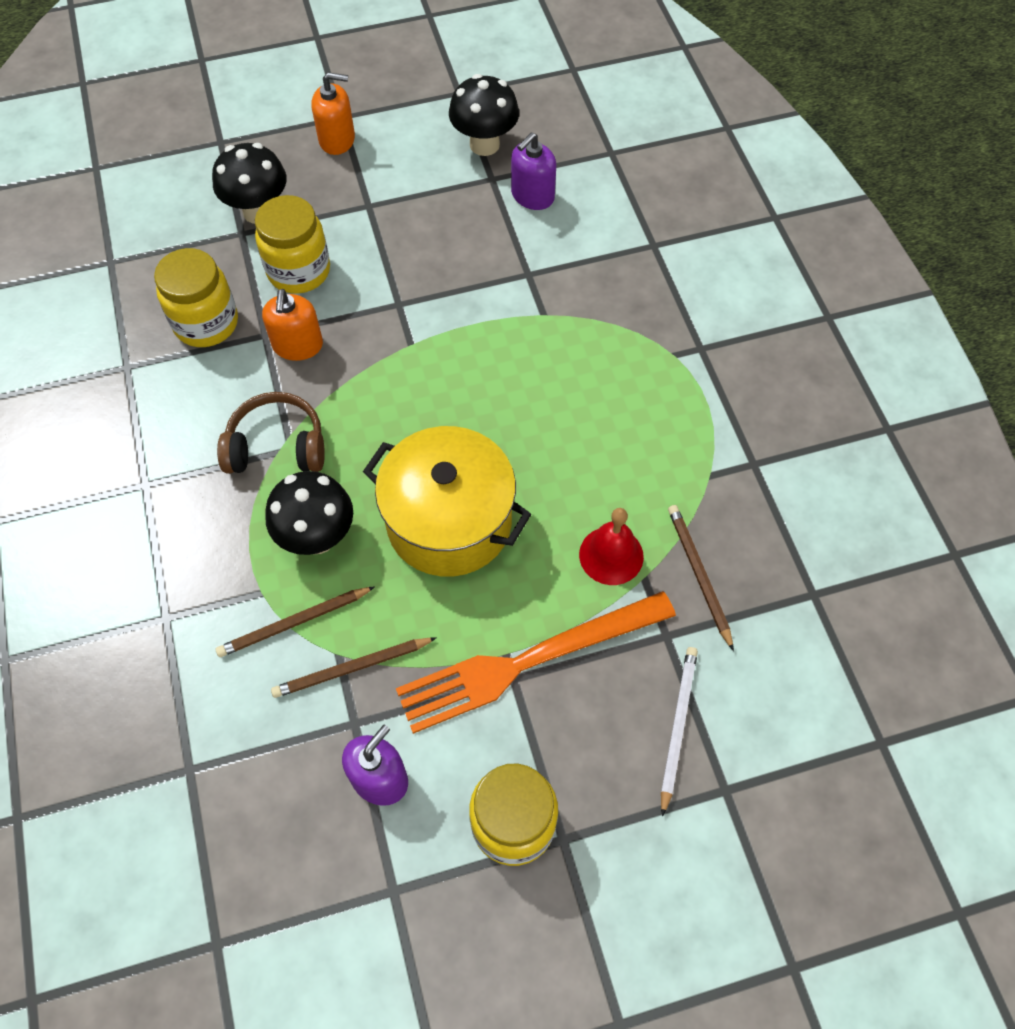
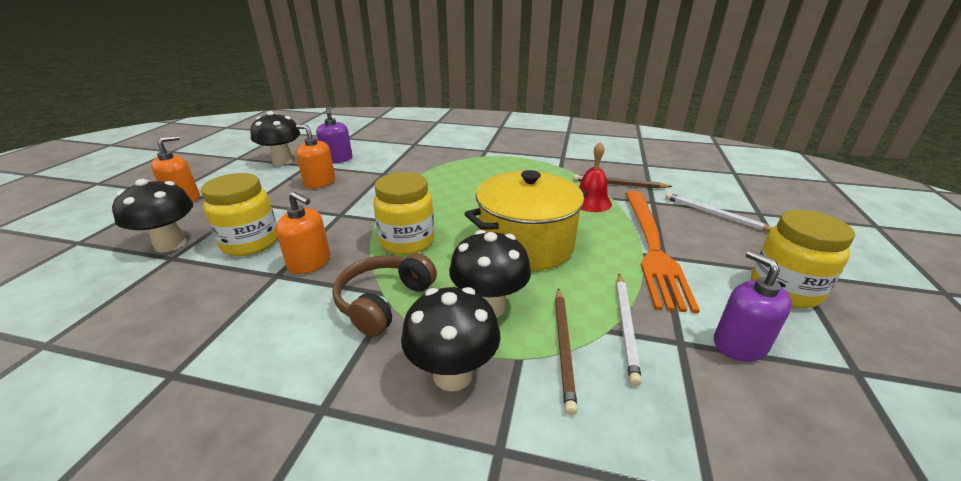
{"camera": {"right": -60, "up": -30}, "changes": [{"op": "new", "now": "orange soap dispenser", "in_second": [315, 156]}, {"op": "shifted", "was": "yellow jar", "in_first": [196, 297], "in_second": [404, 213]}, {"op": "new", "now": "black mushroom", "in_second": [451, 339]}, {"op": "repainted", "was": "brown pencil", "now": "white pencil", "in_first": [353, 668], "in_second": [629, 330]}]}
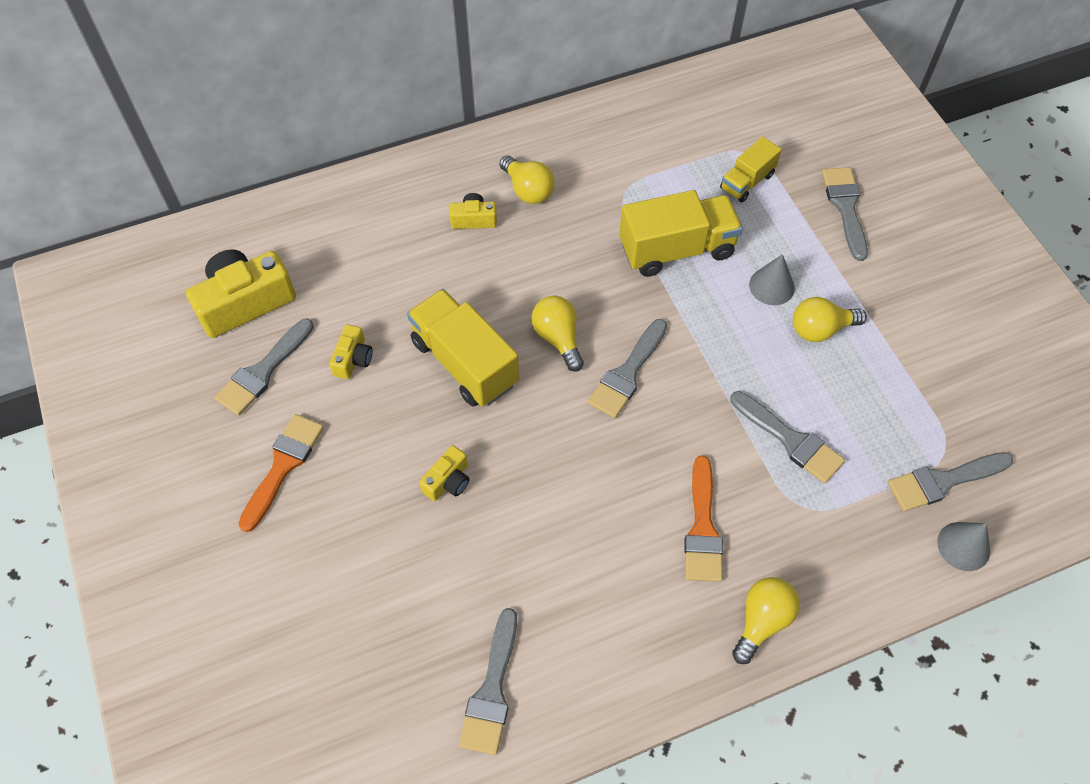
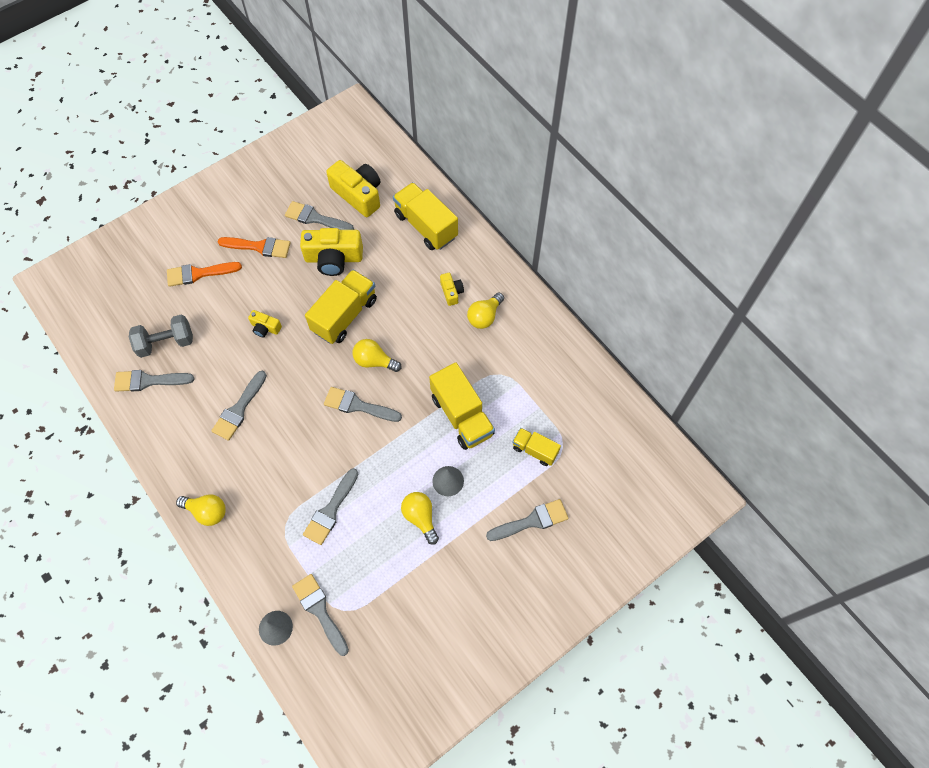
{"camera": {"right": 75, "up": 5}, "changes": [{"op": "new", "now": "grey dumbbell", "in_second": [161, 336]}, {"op": "shifted", "was": "orange brush", "in_first": [703, 519], "in_second": [204, 274]}, {"op": "new", "now": "grey brush", "in_second": [239, 406]}, {"op": "scaled", "was": "yellow camera", "in_first": [351, 351], "in_second": [331, 252], "ratio": 1.99}, {"op": "rotated", "was": "yellow light bulb", "in_first": [558, 334], "in_second": [377, 355], "clockwise": -120}, {"op": "new", "now": "yellow truck", "in_second": [425, 216]}]}
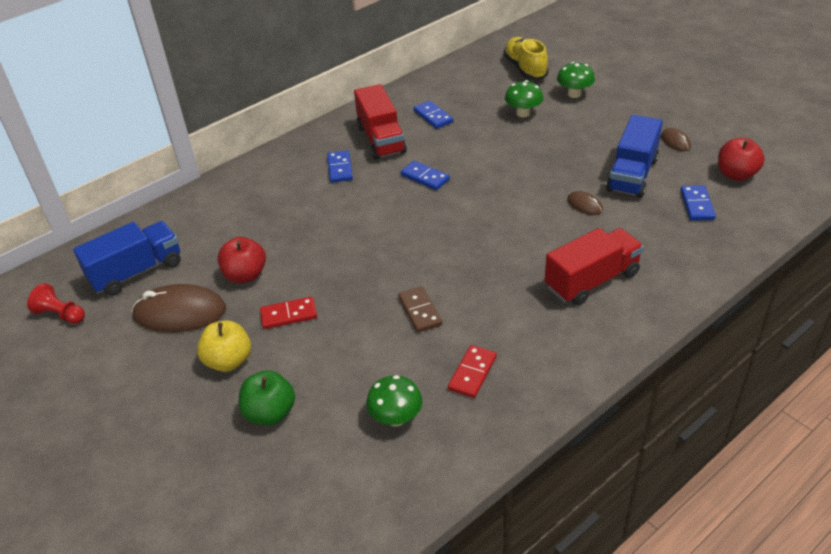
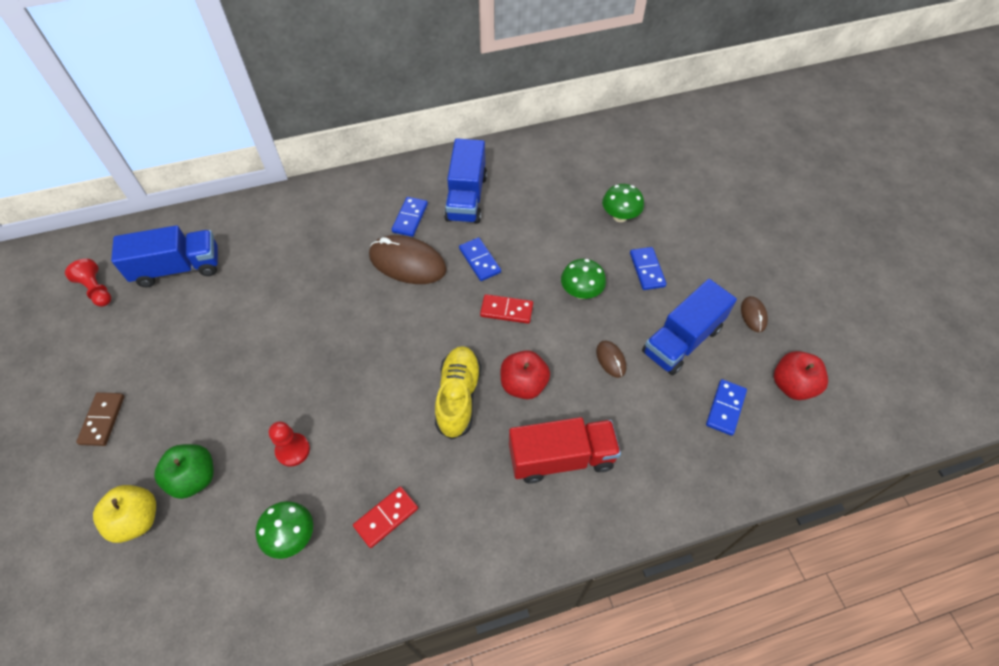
{"camera": {"right": 20, "up": 15}, "changes": [{"op": "shifted", "was": "brown domino", "in_first": [420, 309], "in_second": [100, 419]}, {"op": "shifted", "was": "yellow apple", "in_first": [224, 346], "in_second": [124, 514]}, {"op": "new", "now": "red pawn", "in_second": [289, 444]}, {"op": "shifted", "was": "brown mouse", "in_first": [179, 308], "in_second": [408, 259]}, {"op": "shifted", "was": "yellow shoe", "in_first": [526, 58], "in_second": [458, 393]}, {"op": "repainted", "was": "red truck", "now": "blue truck", "in_first": [380, 122], "in_second": [465, 181]}, {"op": "shifted", "was": "red domino", "in_first": [288, 313], "in_second": [506, 309]}, {"op": "shifted", "was": "red apple", "in_first": [241, 260], "in_second": [525, 374]}, {"op": "shifted", "was": "green mushroom", "in_first": [576, 80], "in_second": [583, 279]}, {"op": "shifted", "was": "blue domino", "in_first": [433, 114], "in_second": [648, 268]}]}
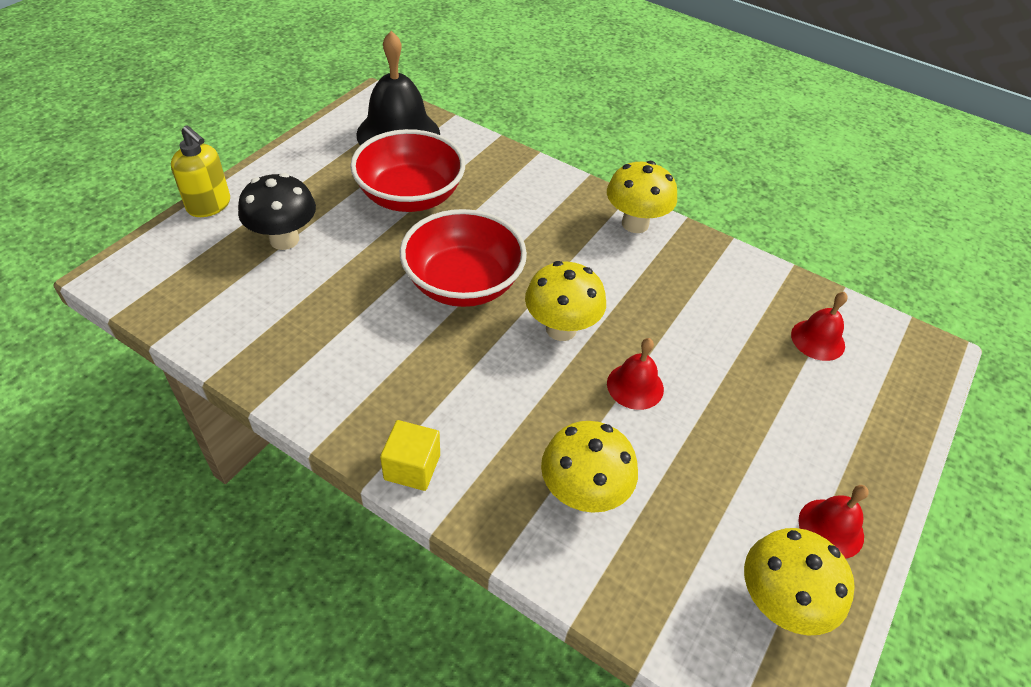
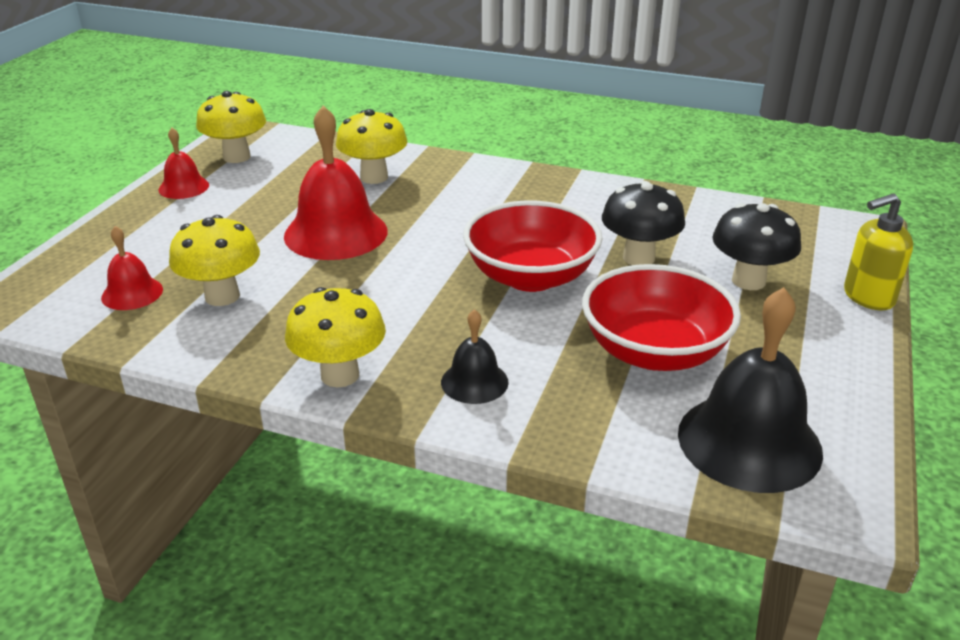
{"camera": {"right": 170, "up": -15}, "changes": [{"op": "shifted", "was": "yellow mushroom", "in_first": [565, 301], "in_second": [214, 260]}, {"op": "scaled", "was": "red bell", "in_first": [635, 374], "in_second": [335, 183], "ratio": 1.93}, {"op": "new", "now": "black bell", "in_second": [475, 356]}, {"op": "new", "now": "black mushroom", "in_second": [643, 223]}, {"op": "rotated", "was": "yellow soap dispenser", "in_first": [200, 171], "in_second": [878, 252], "clockwise": -45}, {"op": "gone", "was": "yellow cube", "in_first": [410, 455]}]}
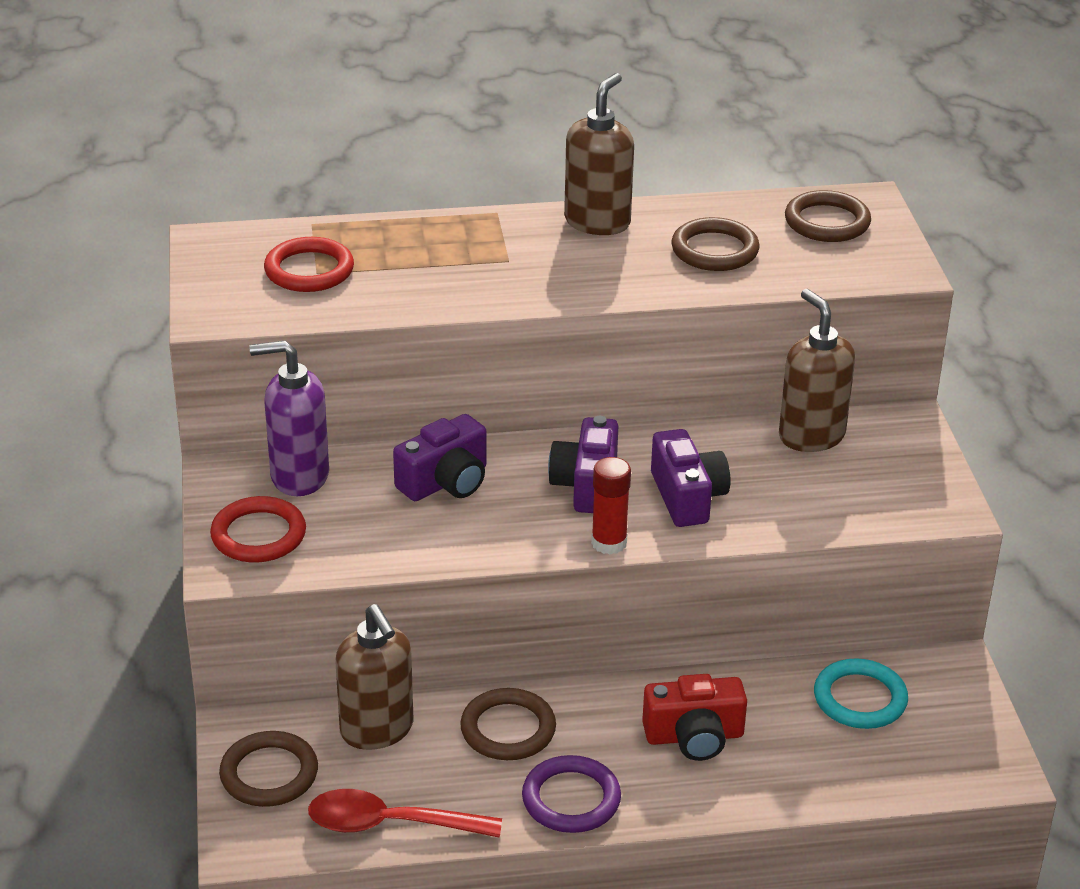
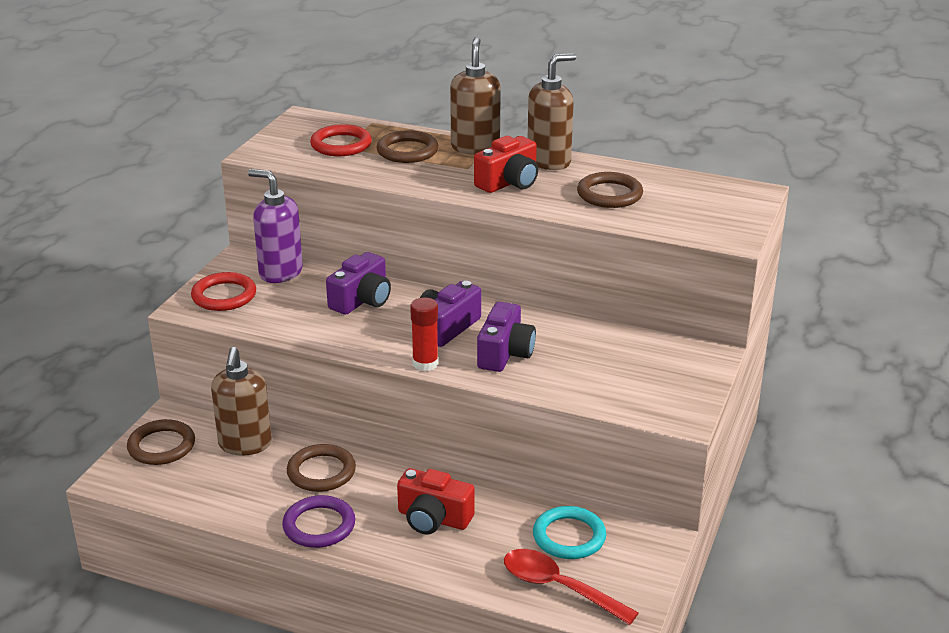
{"camera": {"right": 30, "up": -5}, "changes": [{"op": "rotated", "was": "purple camera", "in_first": [440, 457], "in_second": [358, 283], "clockwise": -45}, {"op": "shifted", "was": "brown ring", "in_first": [828, 216], "in_second": [407, 146]}, {"op": "shifted", "was": "brown soap dispenser", "in_first": [817, 370], "in_second": [475, 96]}, {"op": "new", "now": "red camera", "in_second": [506, 164]}, {"op": "shifted", "was": "red spoon", "in_first": [405, 813], "in_second": [571, 587]}]}
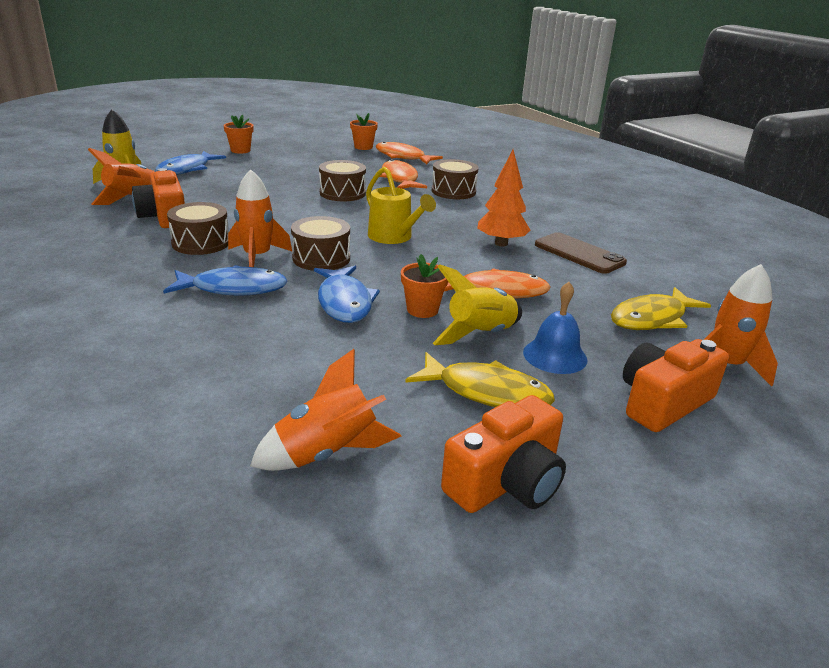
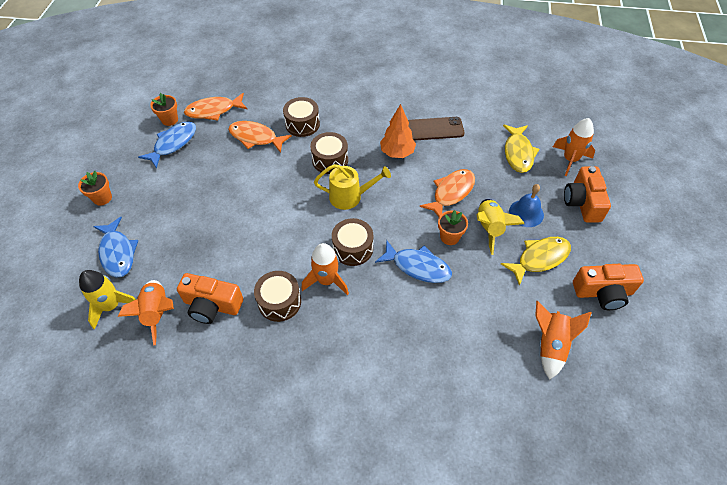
{"camera": {"right": -50, "up": 25}, "changes": [{"op": "shifted", "was": "blue fish", "in_first": [225, 280], "in_second": [167, 145]}, {"op": "shifted", "was": "brown drum", "in_first": [342, 180], "in_second": [329, 153]}, {"op": "rotated", "was": "orange camera", "in_first": [503, 454], "in_second": [608, 287], "clockwise": 90}]}
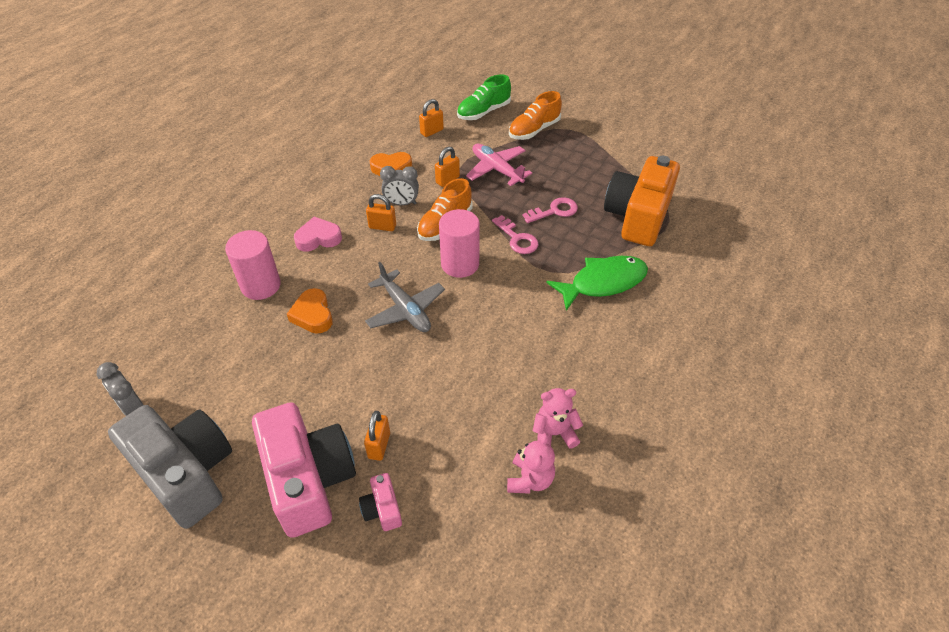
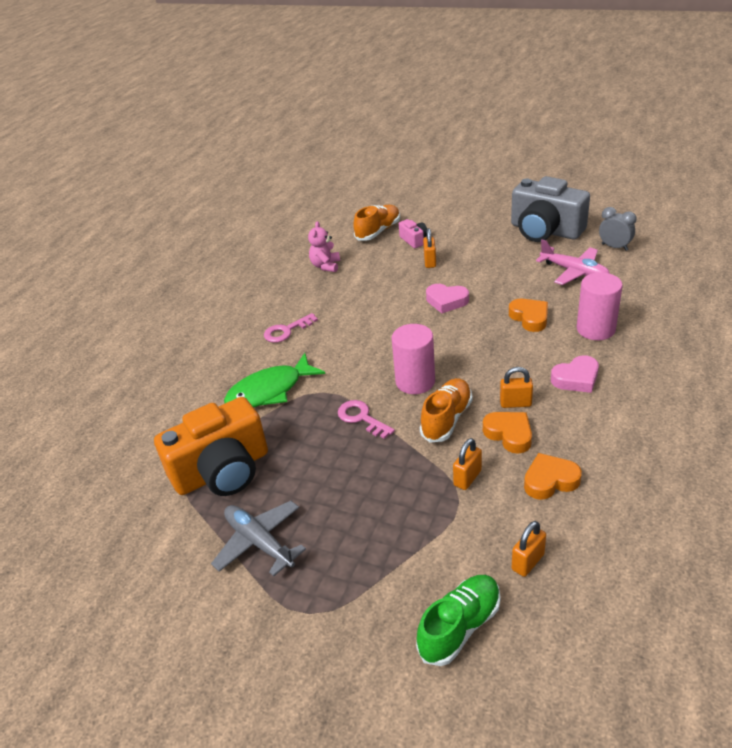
{"camera": {"right": 175, "up": -10}, "changes": [{"op": "rotated", "was": "orange camera", "in_first": [642, 201], "in_second": [211, 446], "clockwise": 45}, {"op": "shifted", "was": "grey plane", "in_first": [405, 297], "in_second": [258, 538]}, {"op": "shifted", "was": "pink key", "in_first": [550, 210], "in_second": [291, 328]}, {"op": "shifted", "was": "orange shoe", "in_first": [535, 115], "in_second": [376, 223]}, {"op": "new", "now": "pink heart", "in_second": [447, 298]}, {"op": "swapped", "was": "grey clock", "now": "orange heart", "in_first": [399, 185], "in_second": [507, 433]}, {"op": "shifted", "was": "pink plane", "in_first": [499, 165], "in_second": [573, 262]}, {"op": "gone", "was": "pink camera", "in_first": [304, 470]}, {"op": "gone", "was": "pink teddy bear", "in_first": [558, 418]}]}
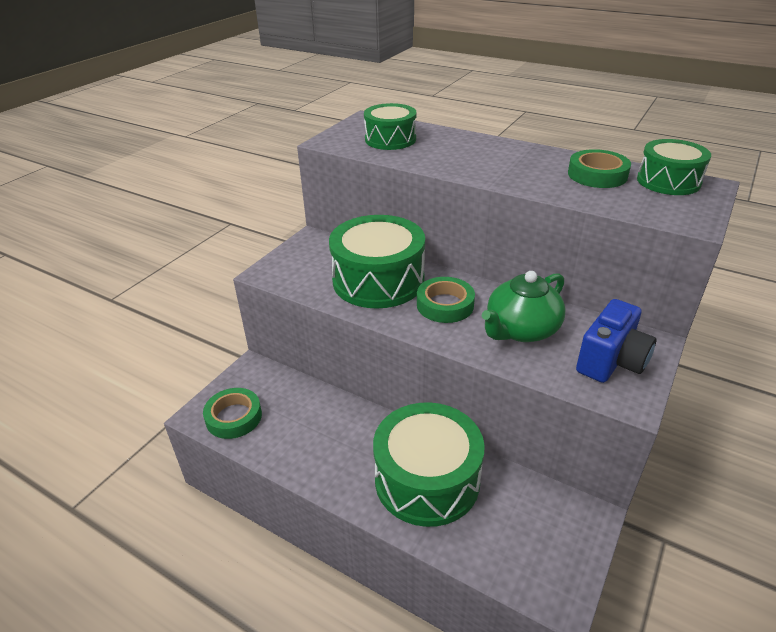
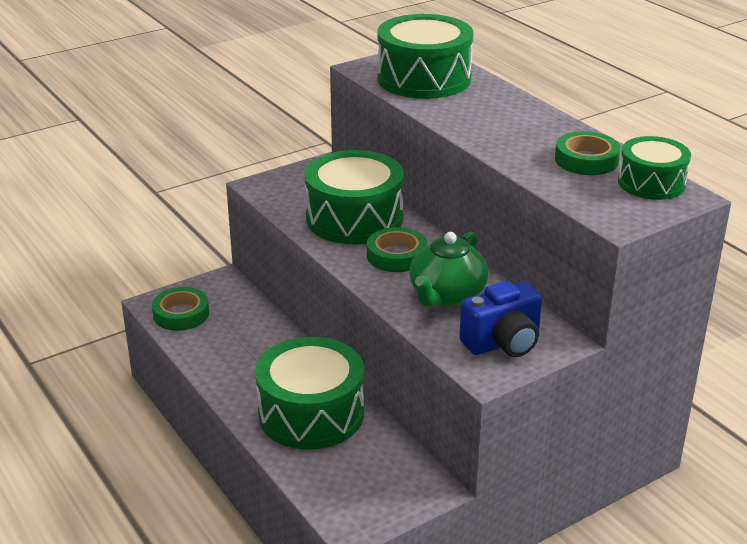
{"camera": {"right": 25, "up": -5}, "changes": [{"op": "scaled", "was": "green drum", "in_first": [390, 126], "in_second": [425, 56], "ratio": 1.67}, {"op": "rotated", "was": "green teapot", "in_first": [523, 306], "in_second": [449, 269], "clockwise": -45}]}
